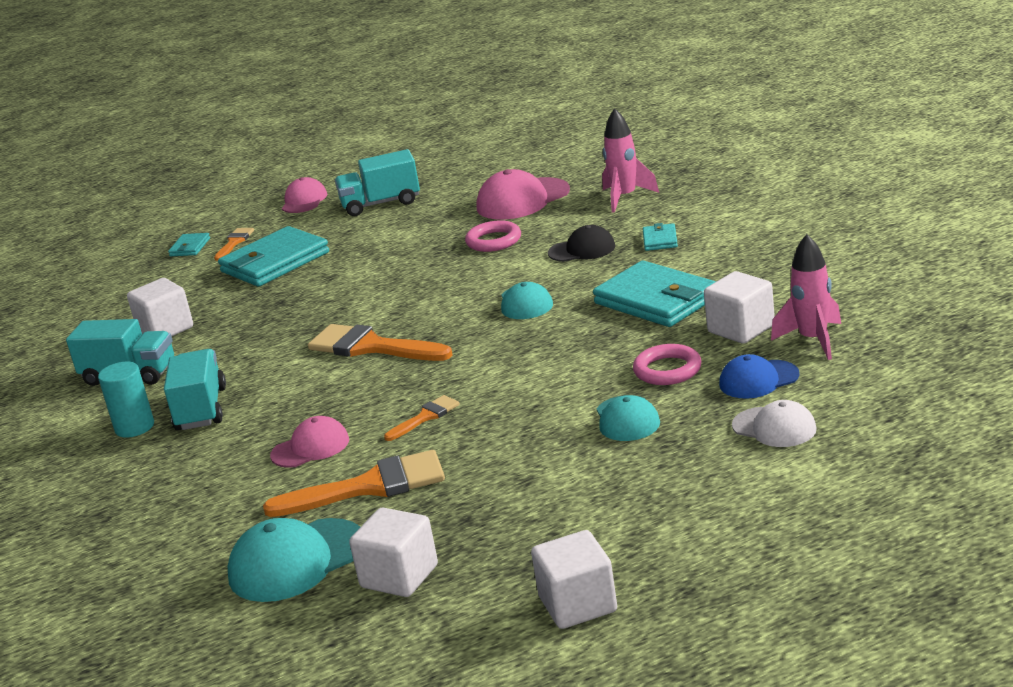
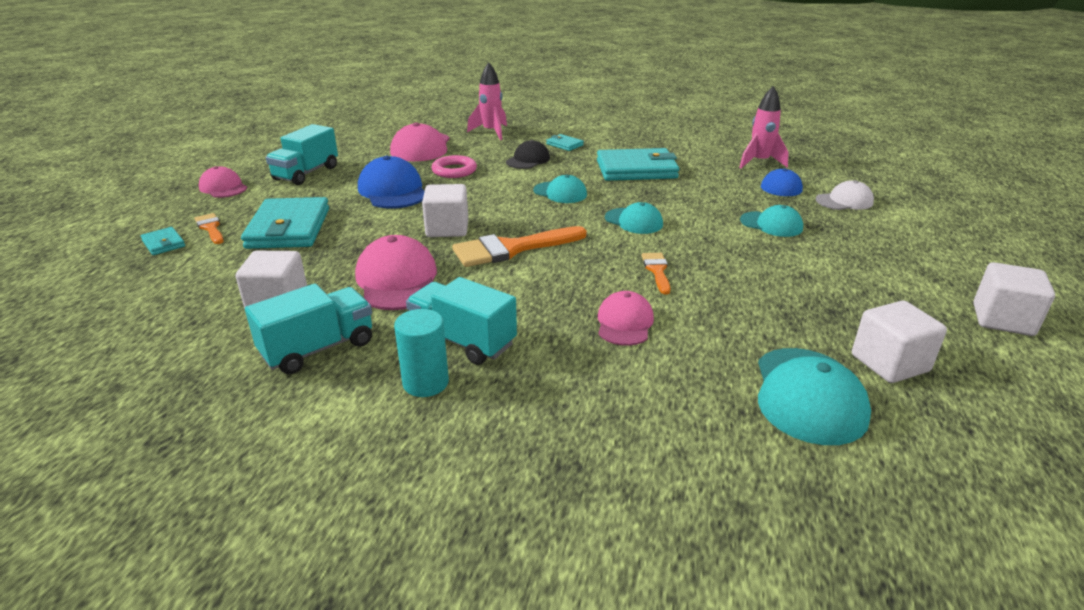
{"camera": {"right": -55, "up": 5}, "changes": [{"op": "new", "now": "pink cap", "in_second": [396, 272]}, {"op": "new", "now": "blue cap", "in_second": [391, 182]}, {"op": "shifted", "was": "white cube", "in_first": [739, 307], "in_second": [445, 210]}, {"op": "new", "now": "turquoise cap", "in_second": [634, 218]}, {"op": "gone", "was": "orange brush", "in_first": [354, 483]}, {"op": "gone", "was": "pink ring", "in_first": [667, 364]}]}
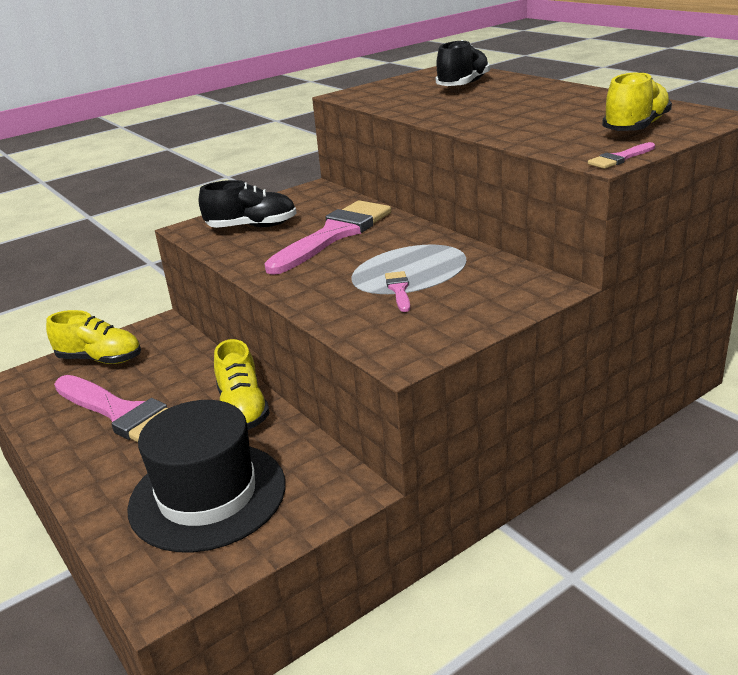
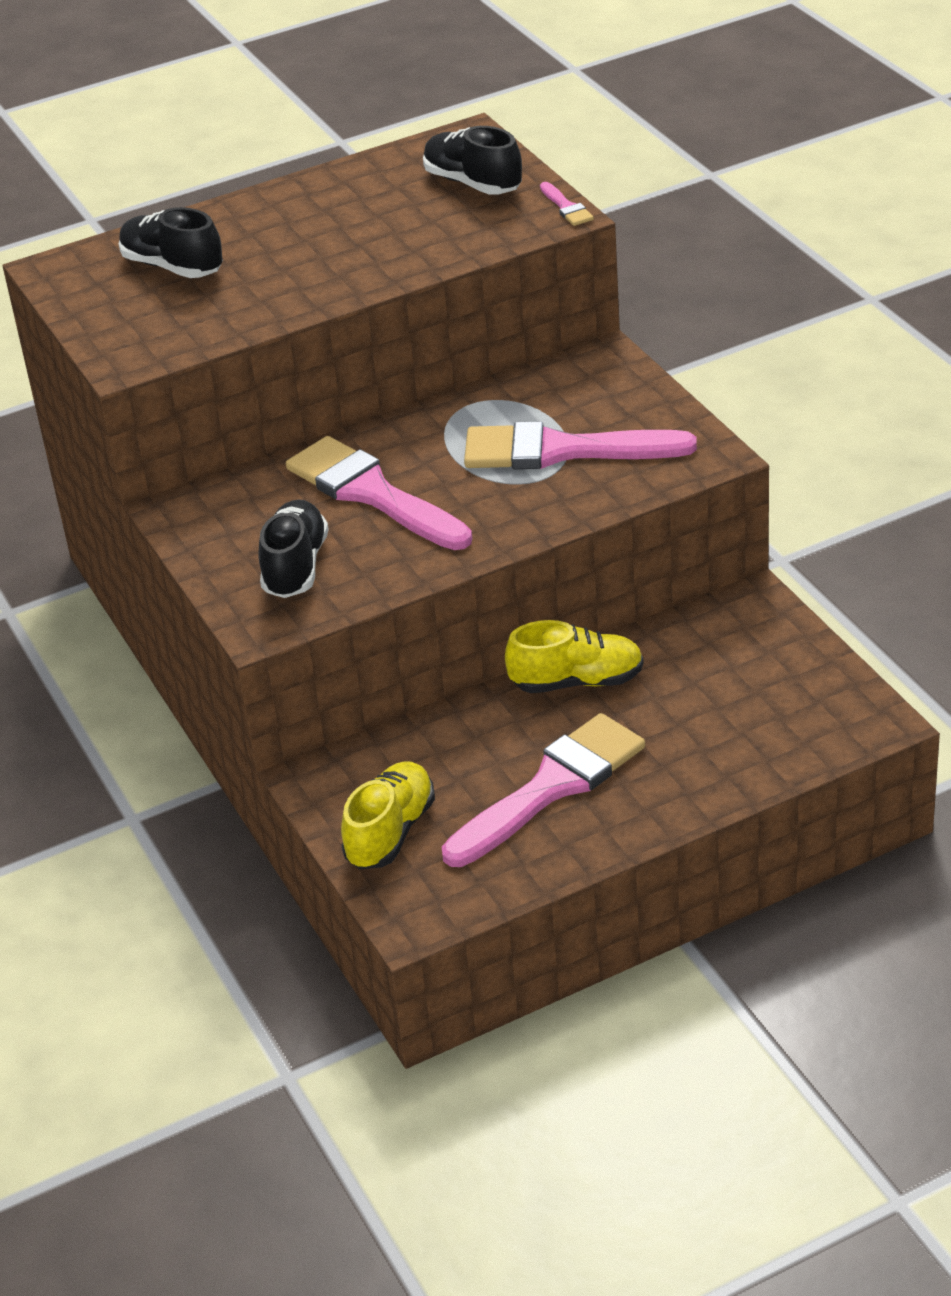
{"camera": {"right": -80, "up": 10}, "changes": [{"op": "repainted", "was": "yellow shoe", "now": "black shoe", "in_first": [637, 101], "in_second": [472, 160]}, {"op": "scaled", "was": "pink brush", "in_first": [397, 291], "in_second": [580, 445], "ratio": 2.46}, {"op": "gone", "was": "black hat", "in_first": [206, 476]}]}
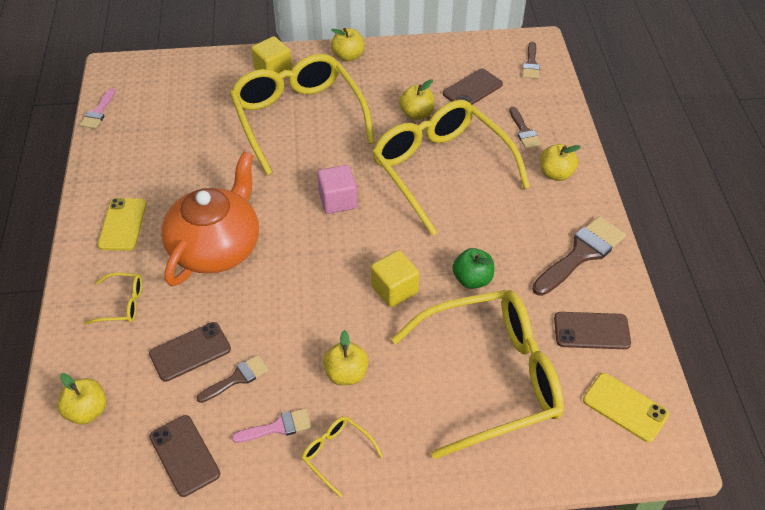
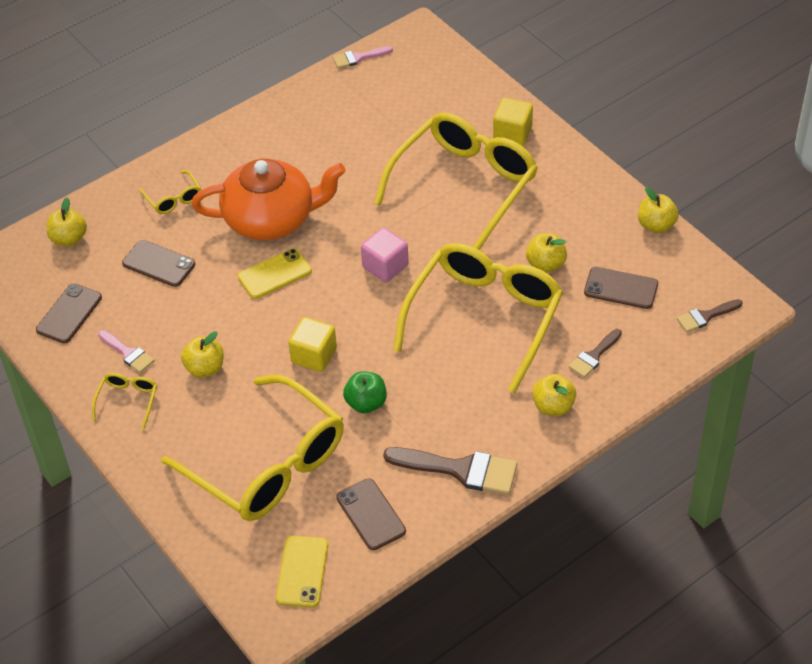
{"camera": {"right": 60, "up": 0}, "changes": [{"op": "shifted", "was": "yellow phone", "in_first": [122, 224], "in_second": [275, 273]}, {"op": "shifted", "was": "yellow apple", "in_first": [347, 44], "in_second": [658, 210]}, {"op": "gone", "was": "brown brush", "in_first": [233, 379]}]}
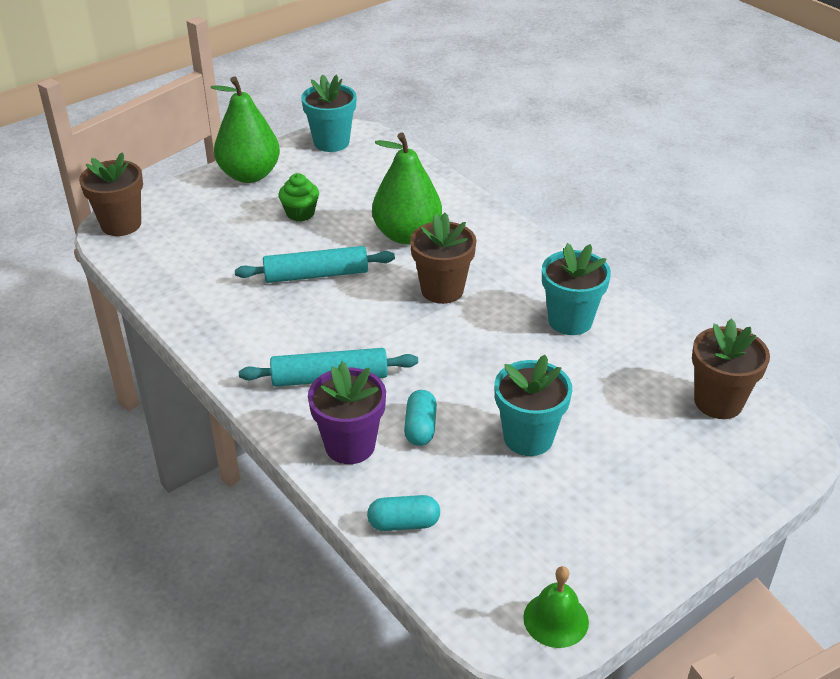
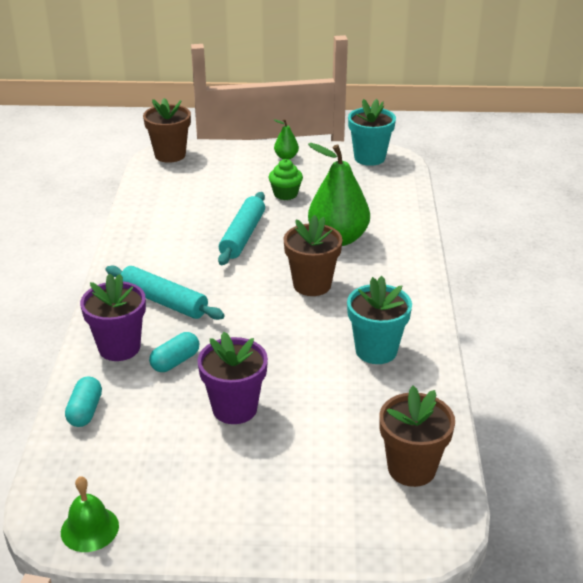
{"camera": {"right": 40, "up": -5}, "changes": [{"op": "rotated", "was": "turquoise capsule", "in_first": [403, 513], "in_second": [83, 401], "clockwise": 60}, {"op": "repainted", "was": "turquoise flower pot", "now": "purple flower pot", "in_first": [533, 405], "in_second": [232, 378]}, {"op": "rotated", "was": "turquoise rolling pin", "in_first": [315, 264], "in_second": [241, 228], "clockwise": 75}, {"op": "scaled", "was": "green pear", "in_first": [245, 129], "in_second": [286, 139], "ratio": 0.46}]}
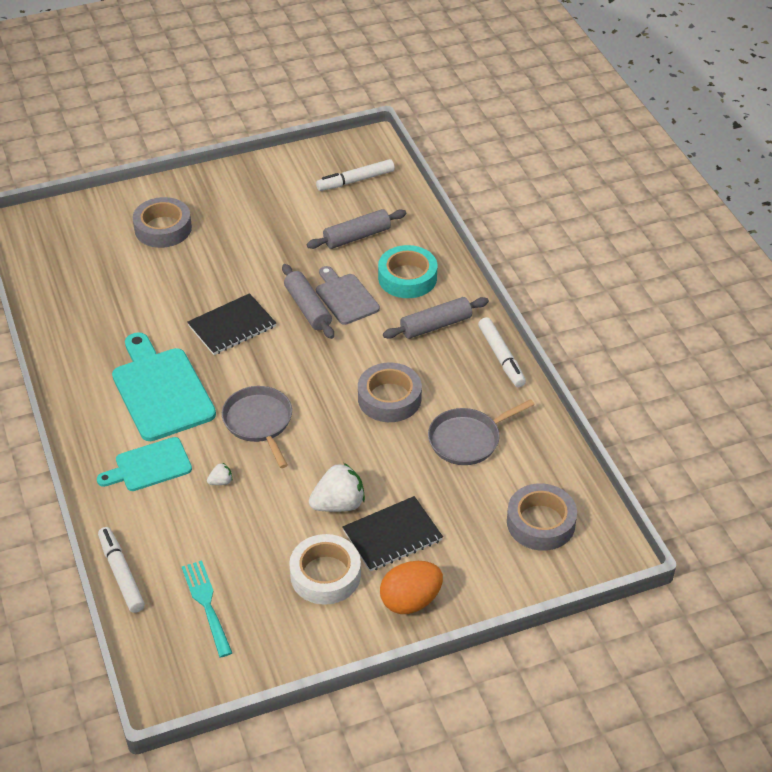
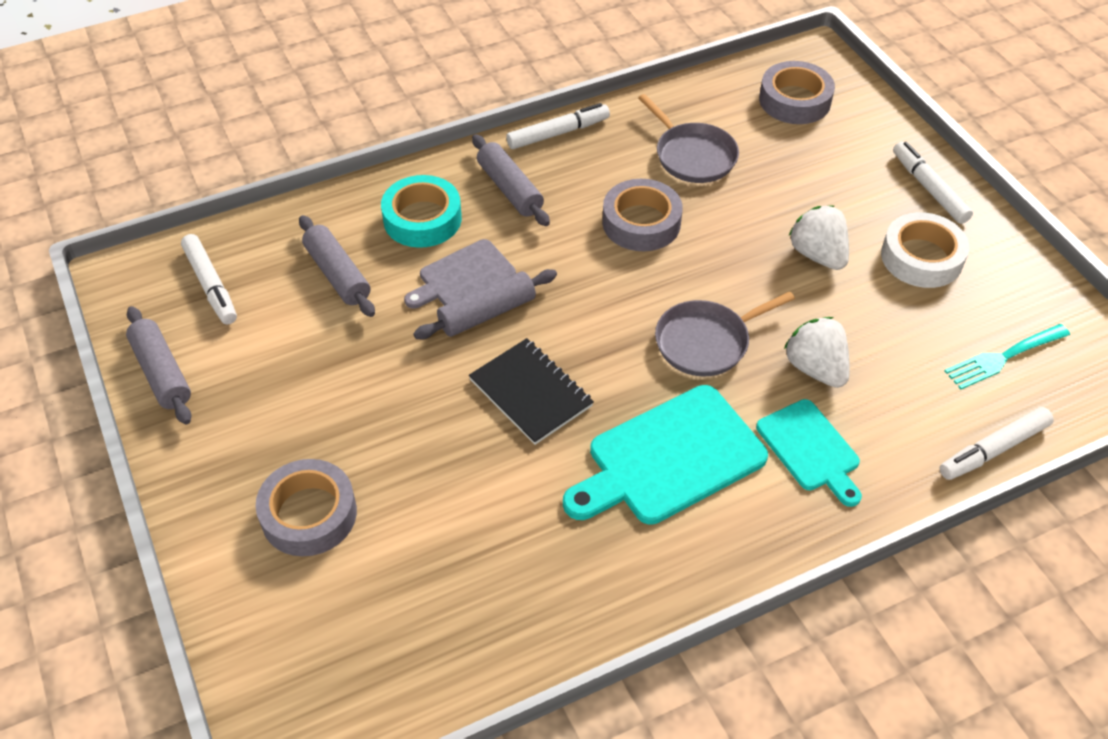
{"camera": {"right": -95, "up": 5}, "changes": [{"op": "new", "now": "grey rolling pin", "in_second": [158, 365]}, {"op": "scaled", "was": "white strawberry", "in_first": [219, 474], "in_second": [817, 352], "ratio": 2.15}, {"op": "swapped", "was": "orange egg", "now": "white marker", "in_first": [411, 587], "in_second": [933, 182]}, {"op": "gone", "was": "black notebook", "in_first": [393, 533]}]}
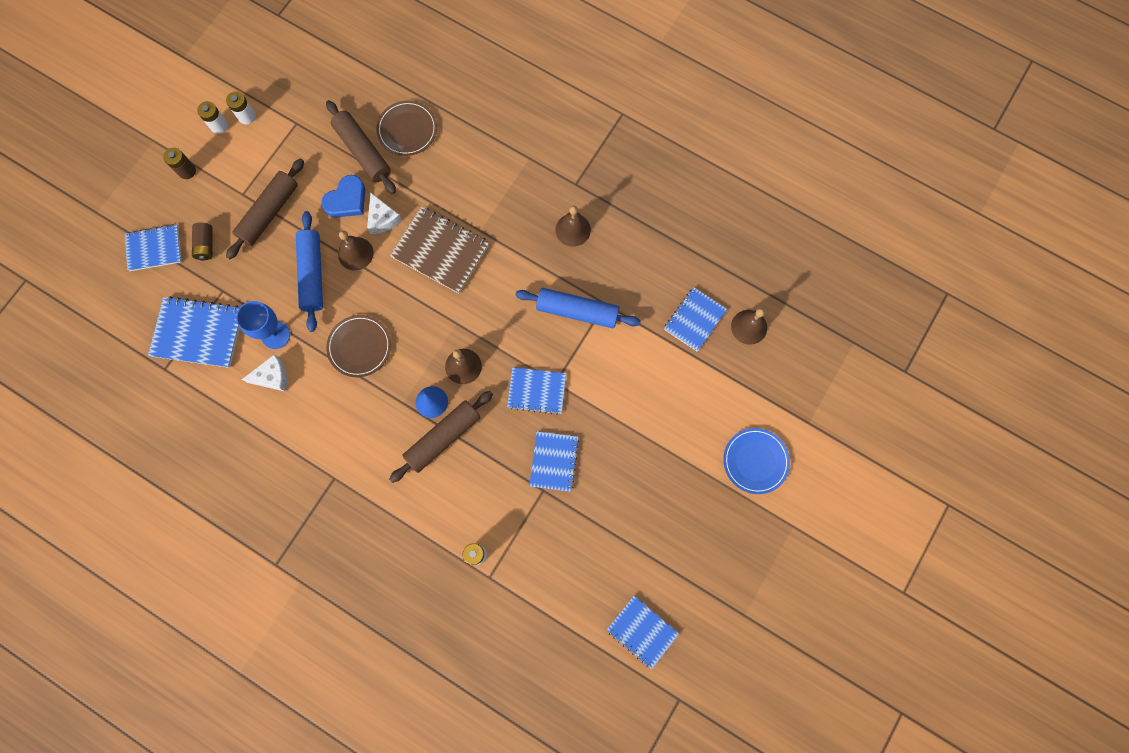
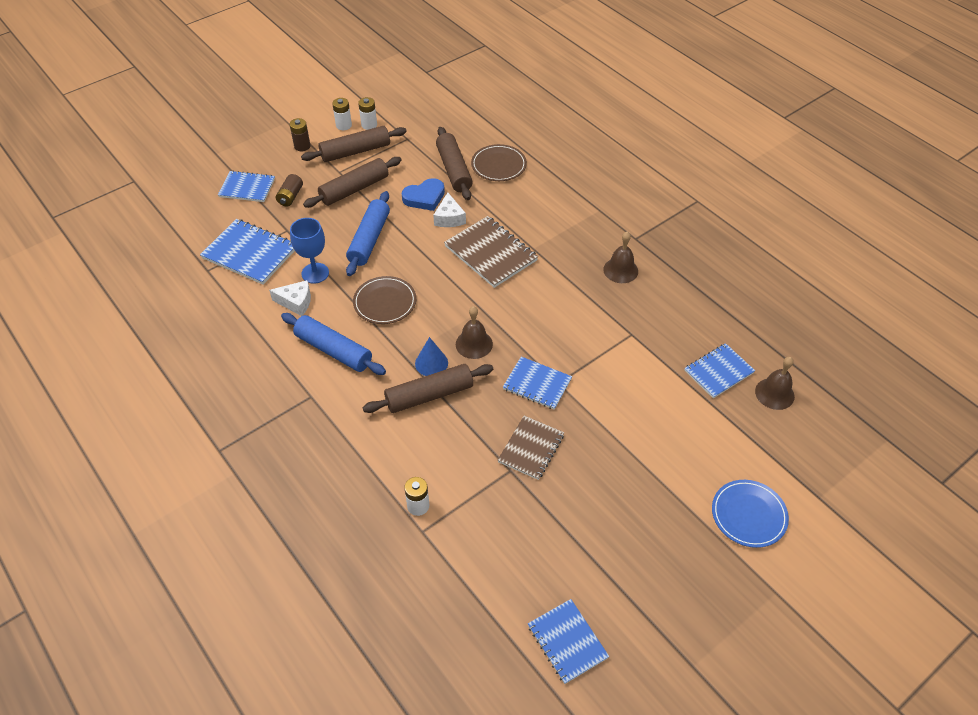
{"camera": {"right": 20, "up": -25}, "changes": [{"op": "shifted", "was": "blue rolling pin", "in_first": [578, 308], "in_second": [333, 344]}, {"op": "new", "now": "brown rolling pin", "in_second": [354, 144]}, {"op": "repainted", "was": "blue notebook", "now": "brown notebook", "in_first": [554, 461], "in_second": [531, 448]}, {"op": "gone", "was": "brown bell", "in_first": [356, 250]}]}
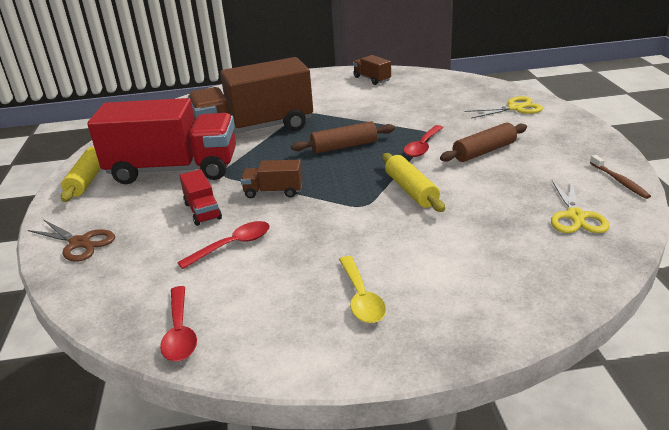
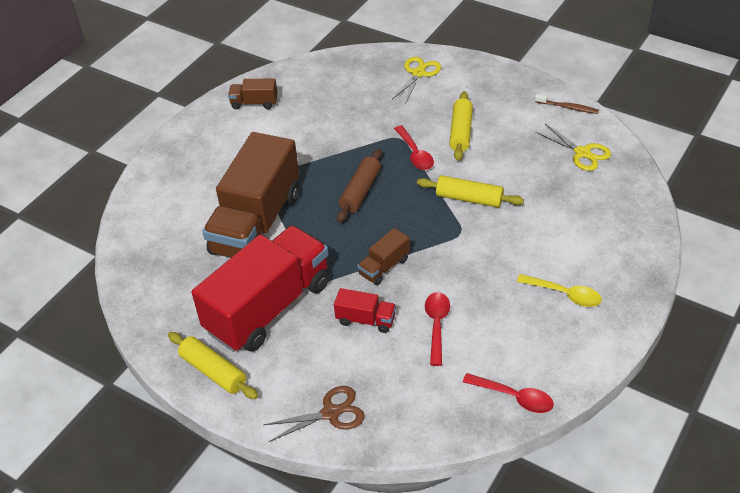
{"camera": {"right": -50, "up": 15}, "changes": [{"op": "repainted", "was": "brown rolling pin", "now": "yellow rolling pin", "in_first": [483, 142], "in_second": [461, 126]}]}
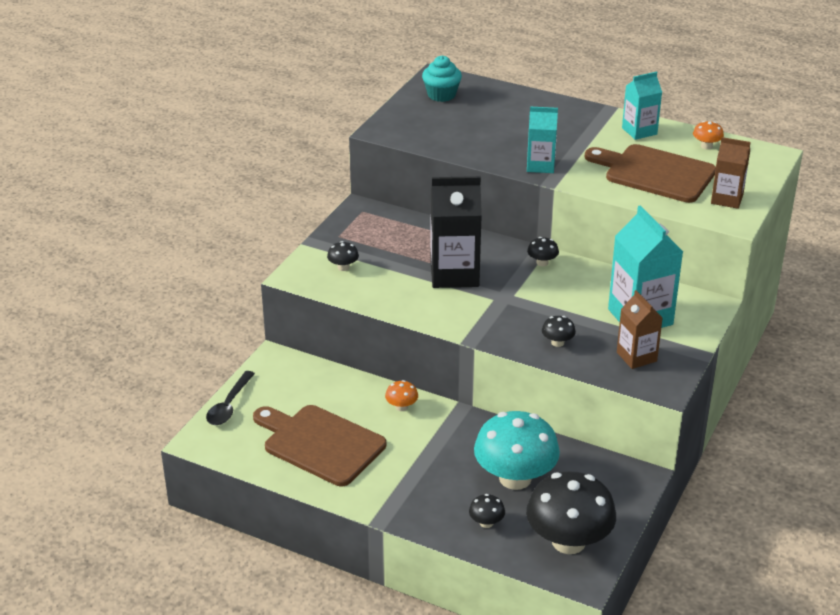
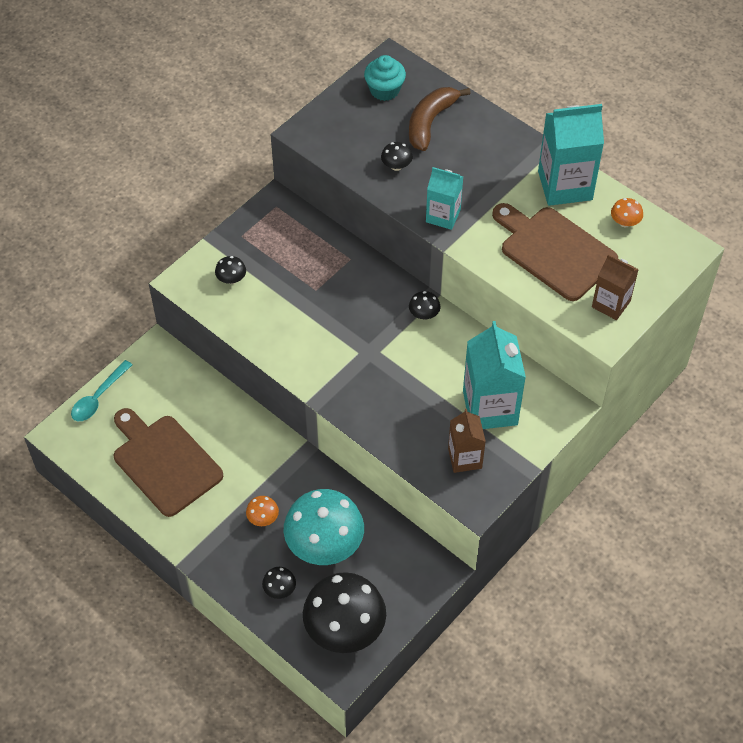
{"camera": {"right": 15, "up": 20}, "changes": [{"op": "repainted", "was": "black spoon", "now": "turquoise spoon", "in_first": [230, 398], "in_second": [101, 390]}, {"op": "shifted", "was": "orange mushroom", "in_first": [401, 395], "in_second": [262, 511]}, {"op": "shifted", "was": "black mushroom", "in_first": [559, 331], "in_second": [396, 156]}, {"op": "new", "now": "brown banana", "in_second": [440, 119]}, {"op": "scaled", "was": "turquoise carton", "in_first": [642, 105], "in_second": [571, 155], "ratio": 1.68}, {"op": "gone", "was": "black carton", "in_first": [456, 232]}]}
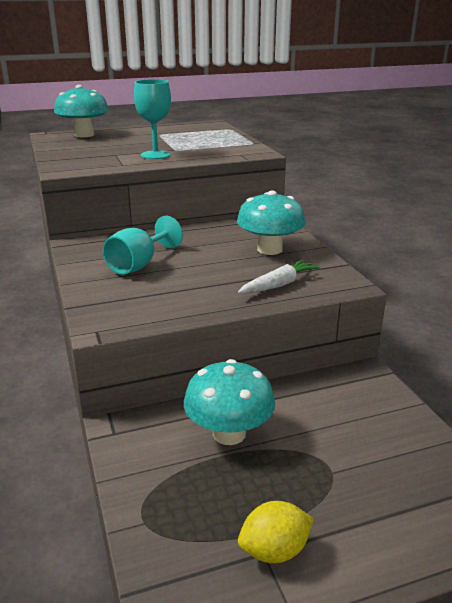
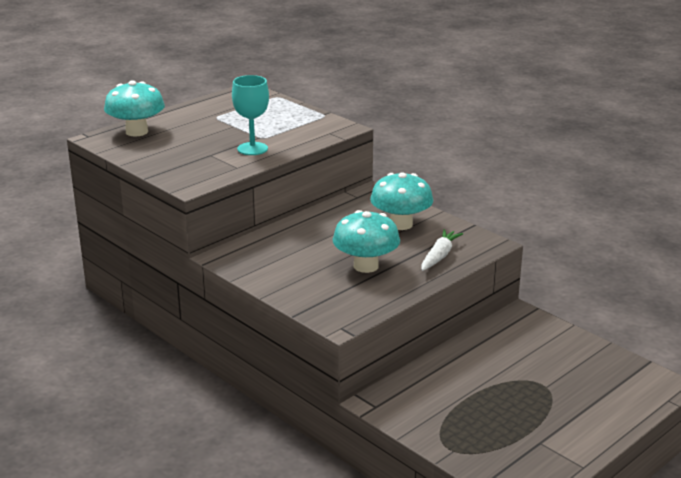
{"camera": {"right": -25, "up": 0}, "changes": [{"op": "shifted", "was": "turquoise mushroom", "in_first": [229, 402], "in_second": [366, 241]}, {"op": "gone", "was": "turquoise goblet", "in_first": [143, 245]}, {"op": "gone", "was": "yellow lemon", "in_first": [276, 532]}]}
